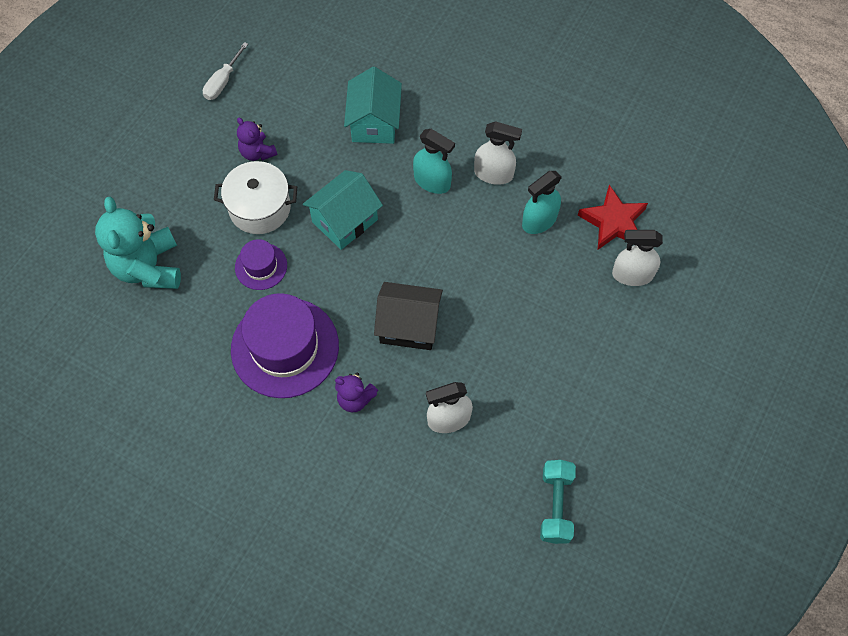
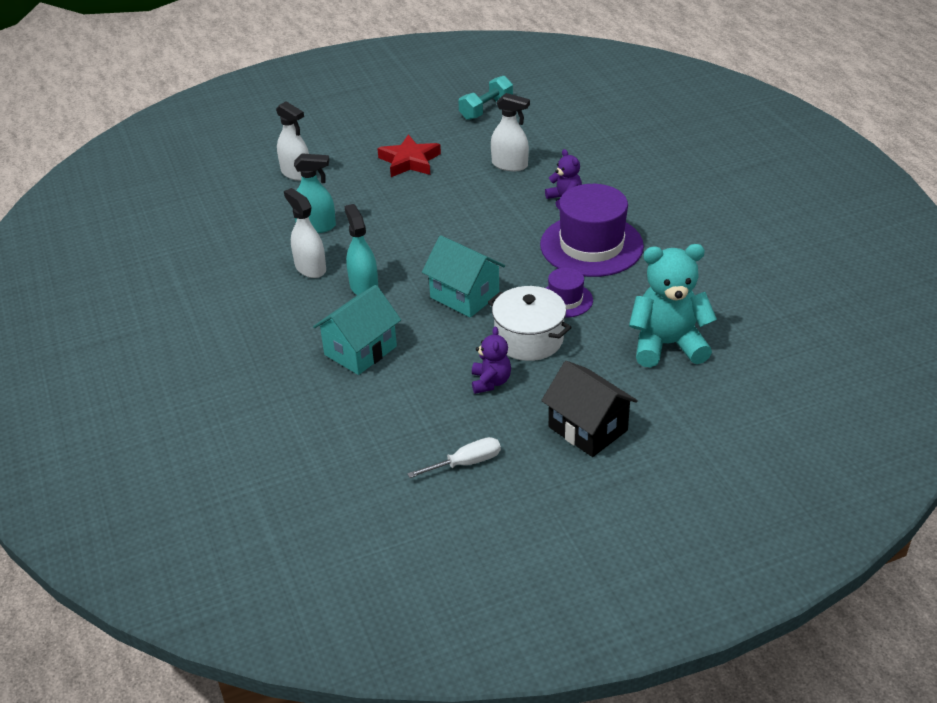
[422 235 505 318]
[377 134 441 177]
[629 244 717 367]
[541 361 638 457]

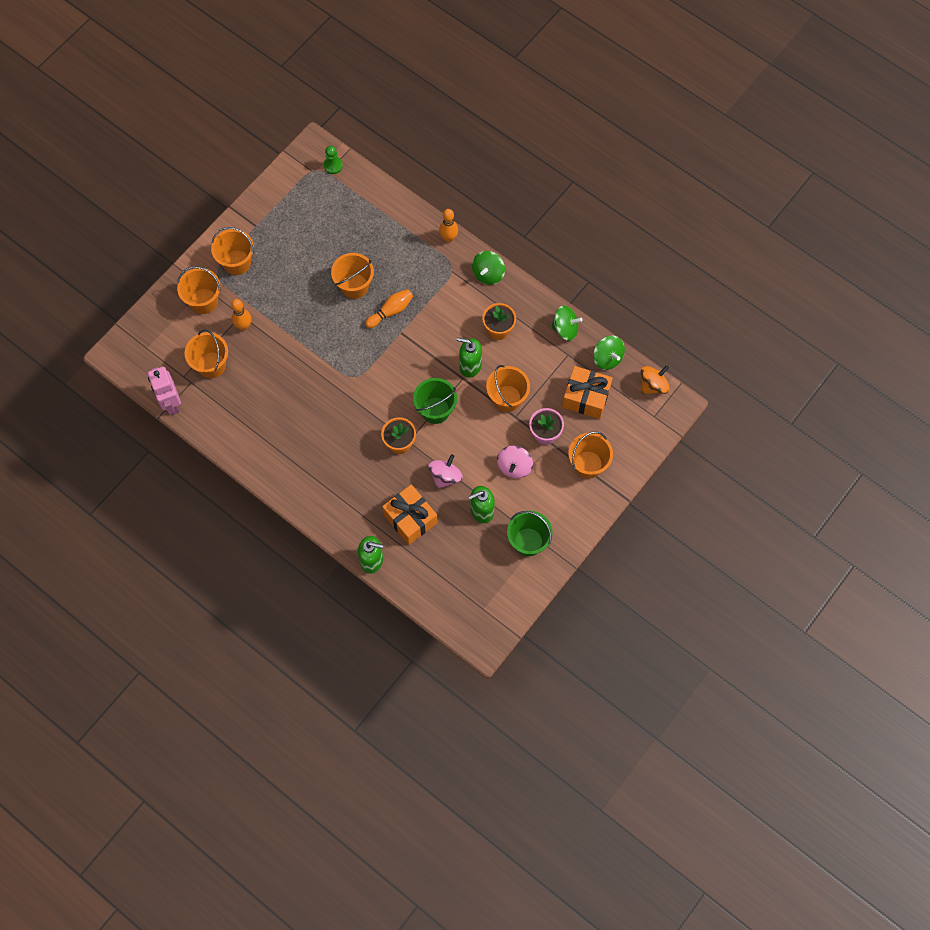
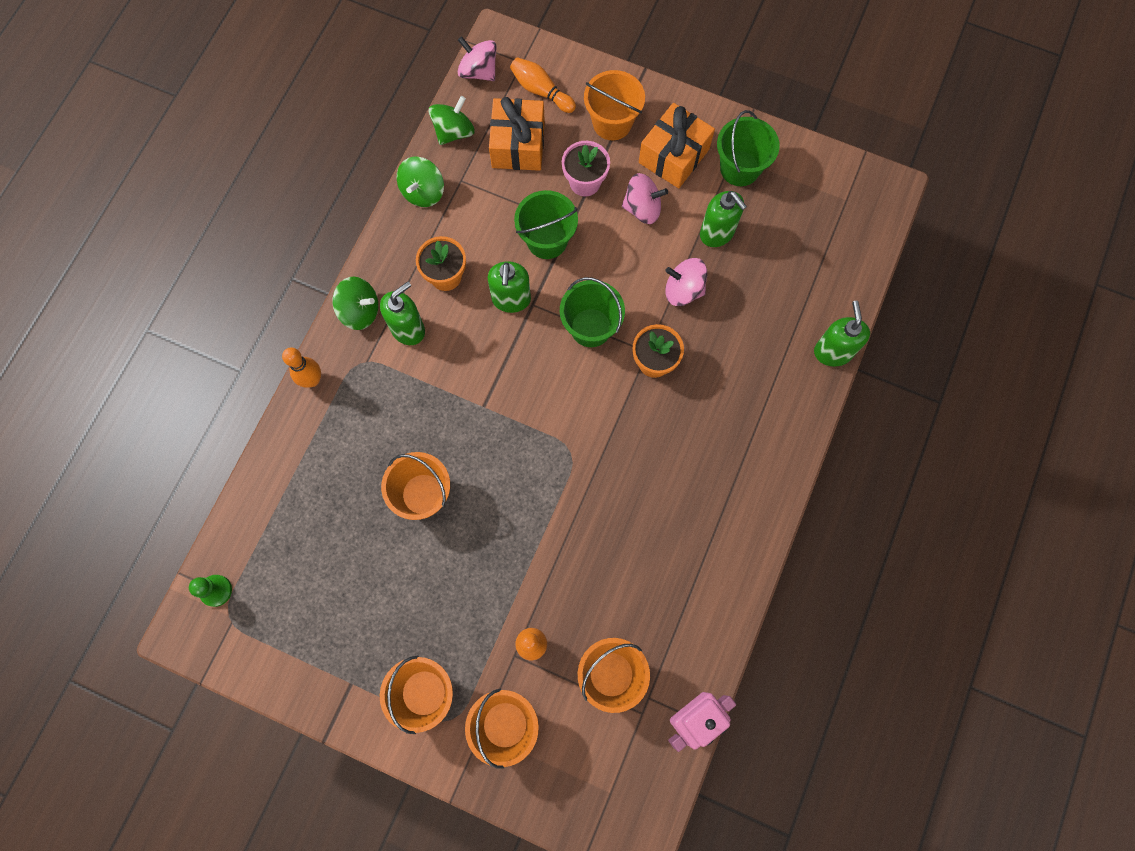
[510 57 576 113]
[397 157 444 207]
[514 190 578 259]
[458 36 497 81]
[639 103 715 188]
[380 281 425 345]

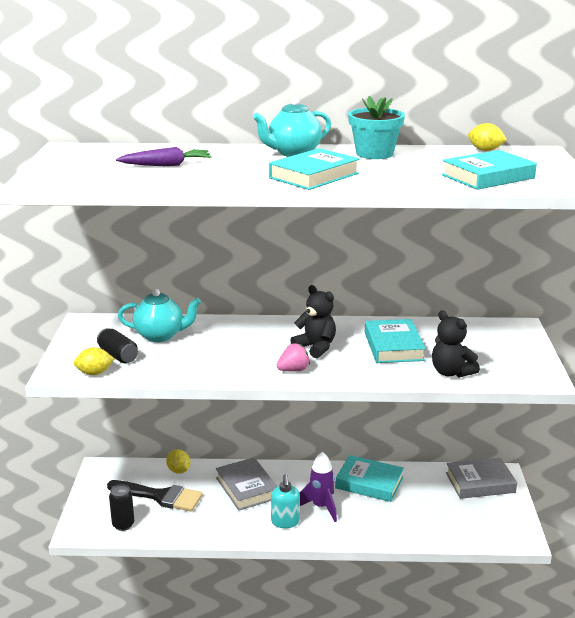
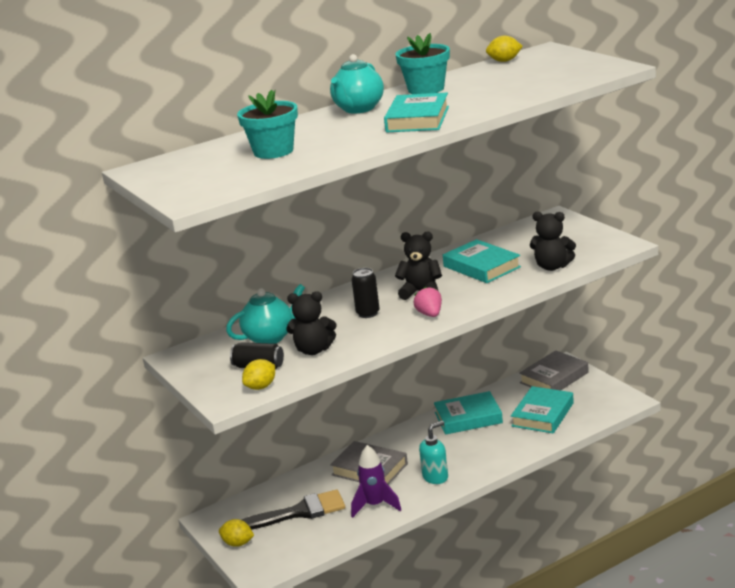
[237 90 298 159]
[511 386 574 433]
[414 286 442 317]
[219 519 254 547]
[351 445 401 518]
[419 421 448 484]
[352 268 380 318]
[286 291 337 355]

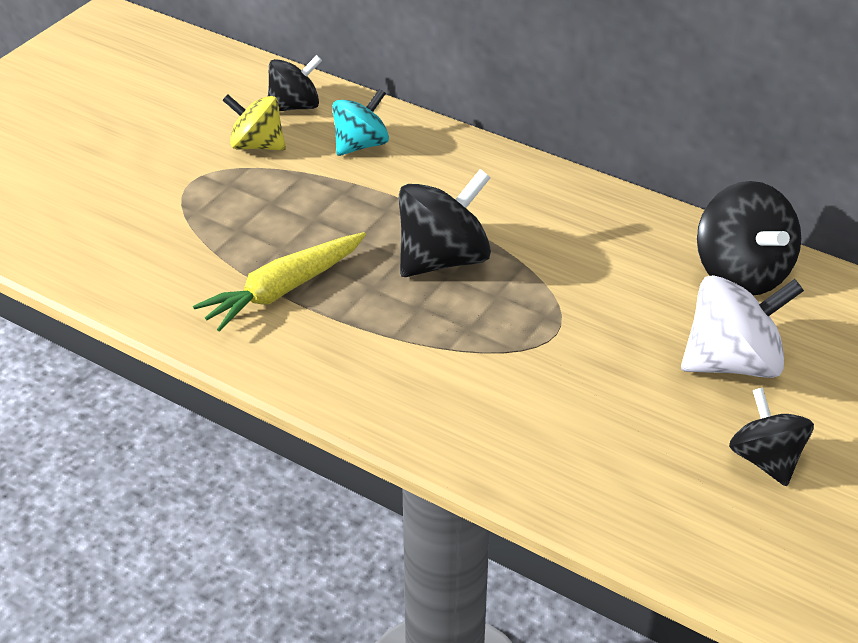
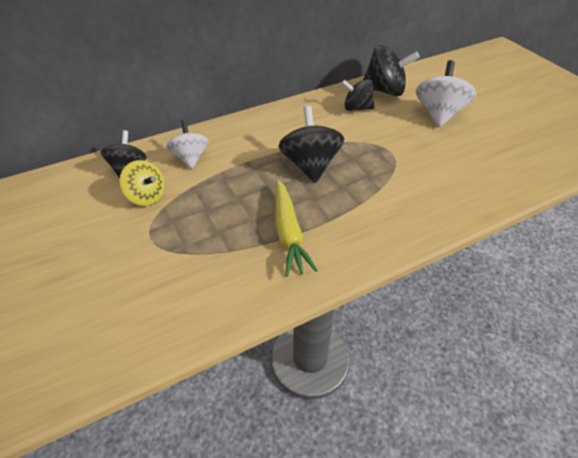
[166 120 209 169]
[120 160 165 206]
[341 79 375 111]

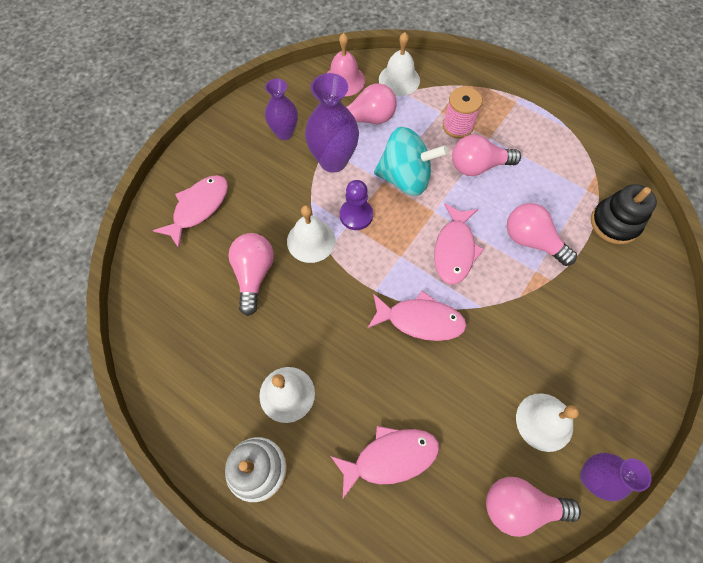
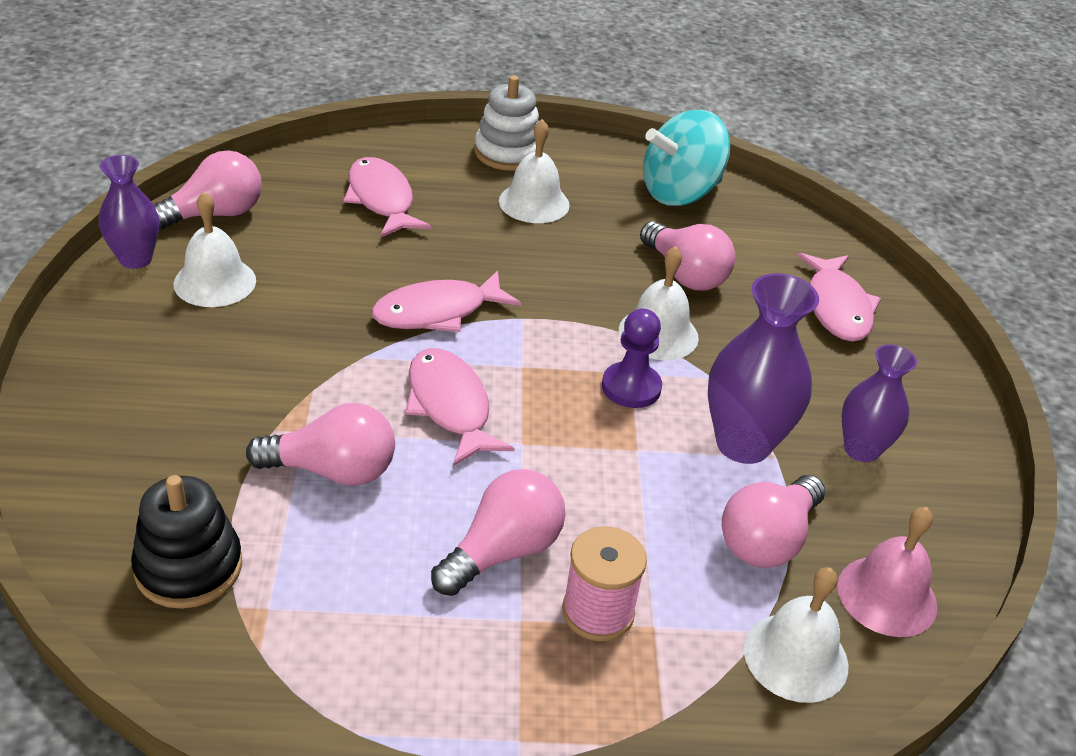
[643 110 730 206]
[343 157 431 238]

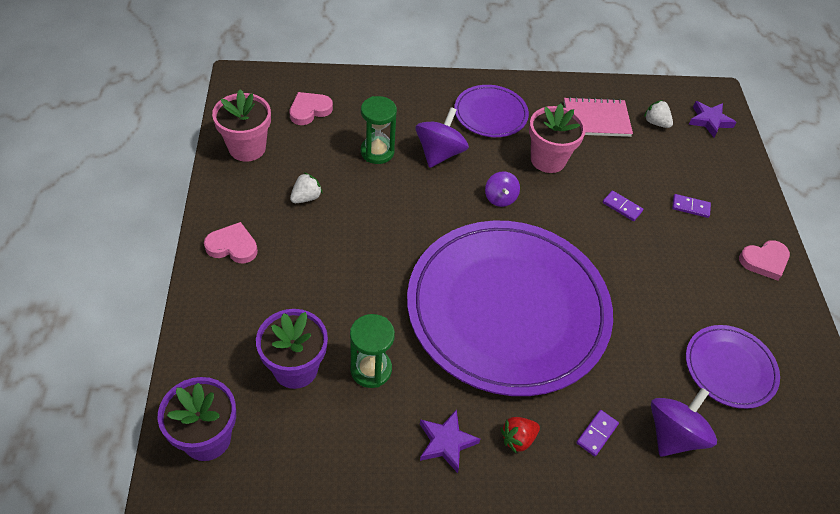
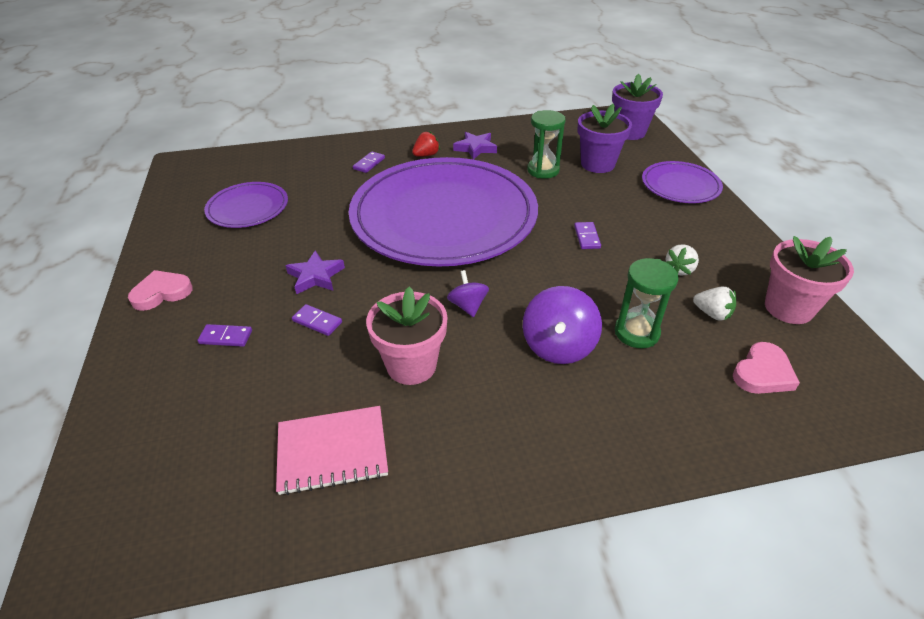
[642 161 723 203]
[693 286 736 321]
[286 250 345 294]
[204 222 258 263] (first image)
[651 388 717 457] (first image)
[574 222 601 249]

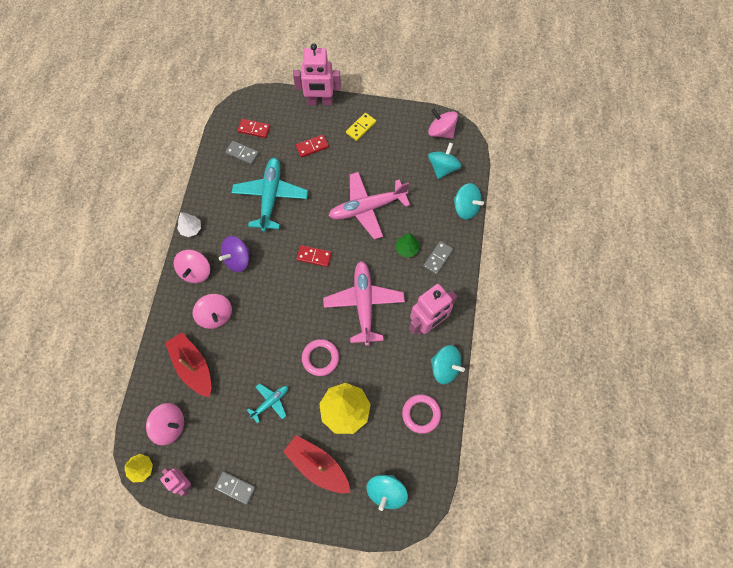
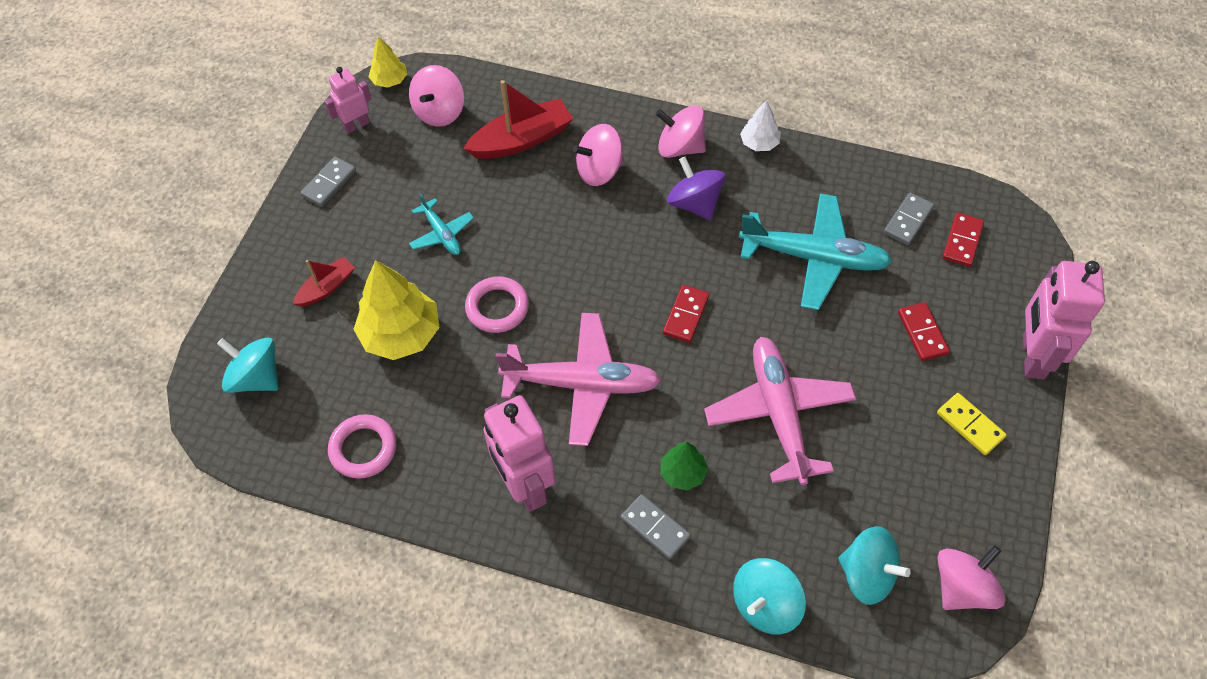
[431 345 465 384] (first image)
[293 257 355 307]

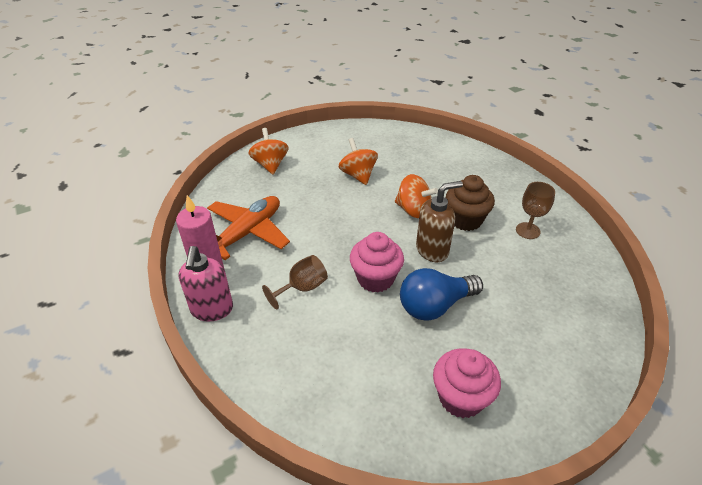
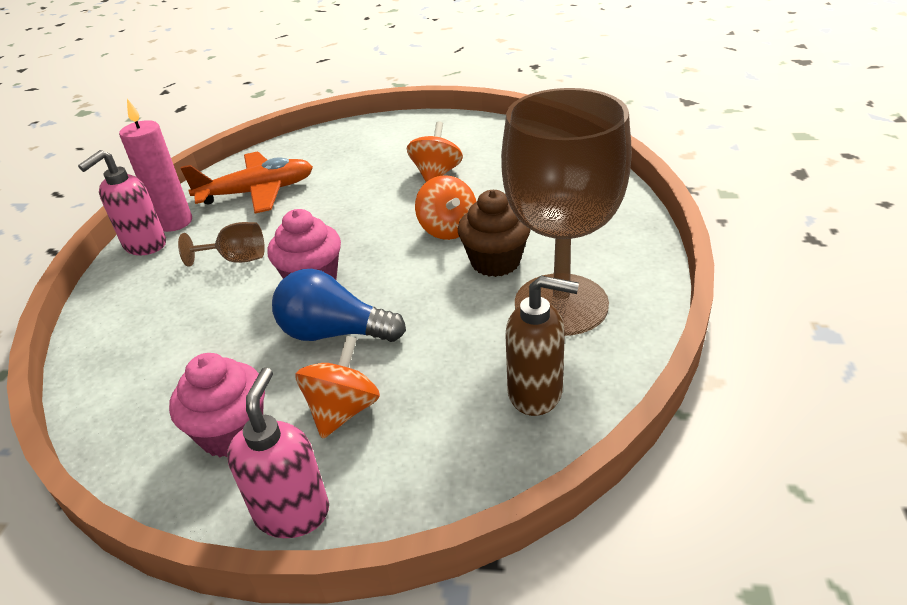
[295 336 380 439]
[505 276 579 416]
[501 88 632 336]
[227 368 329 538]

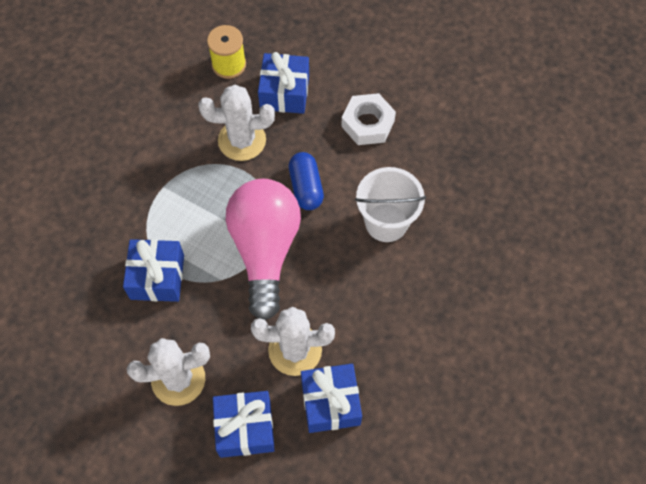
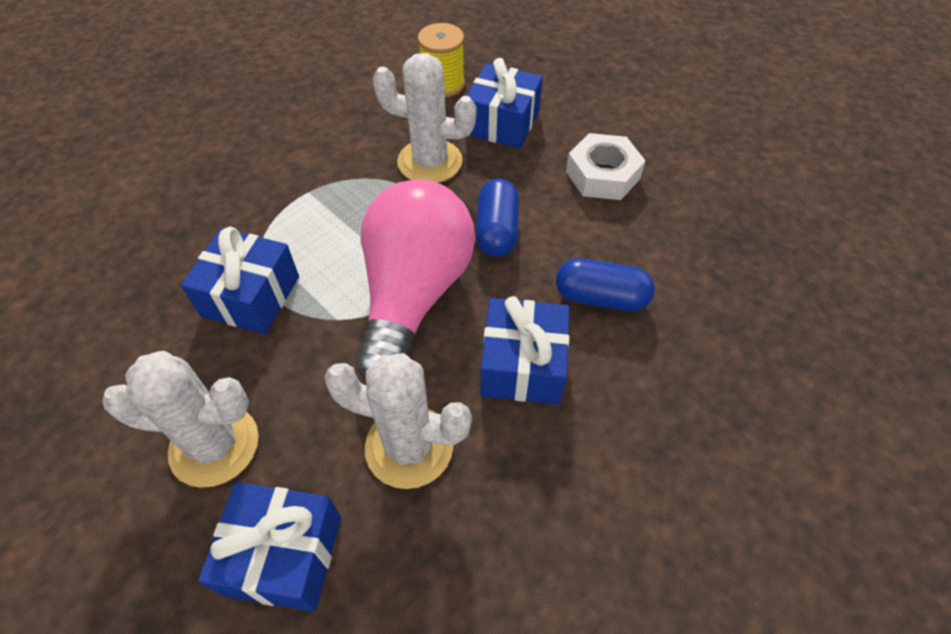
[556 258 655 312]
[480 296 569 404]

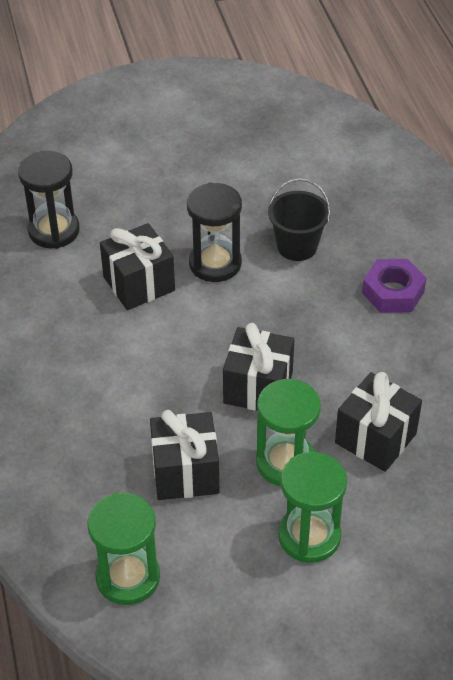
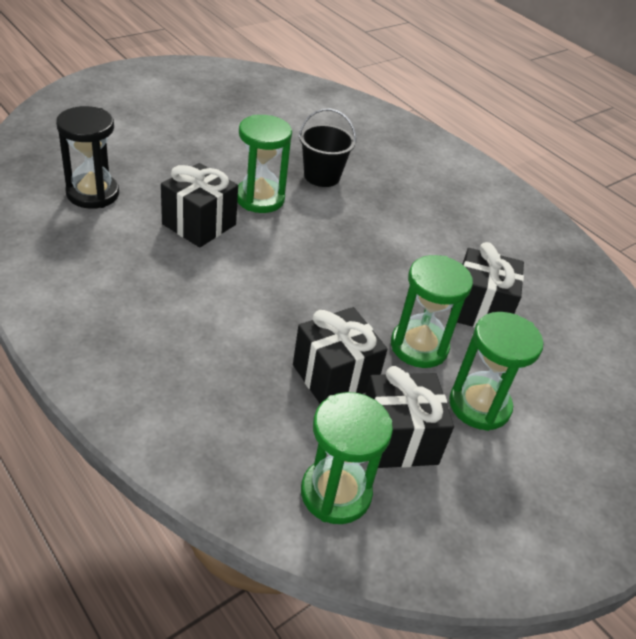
[237 115 292 213]
[362 259 426 313] (first image)
[366 366 454 468]

